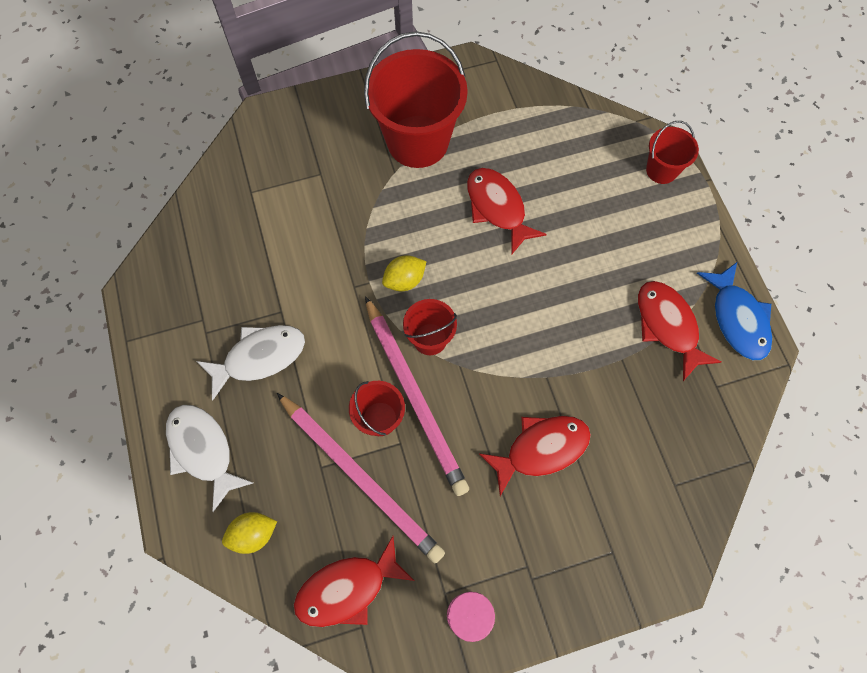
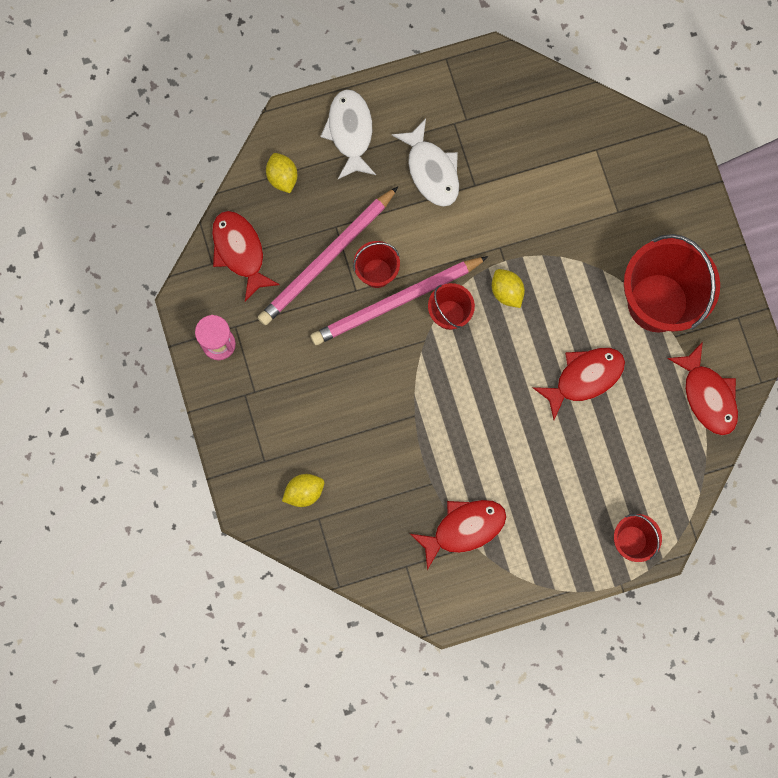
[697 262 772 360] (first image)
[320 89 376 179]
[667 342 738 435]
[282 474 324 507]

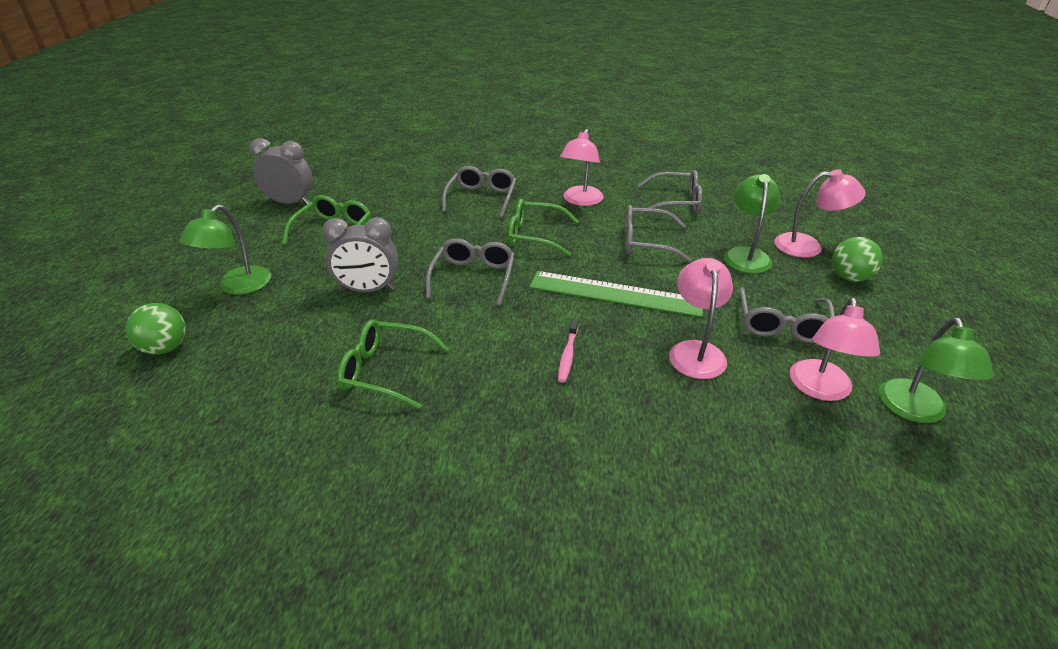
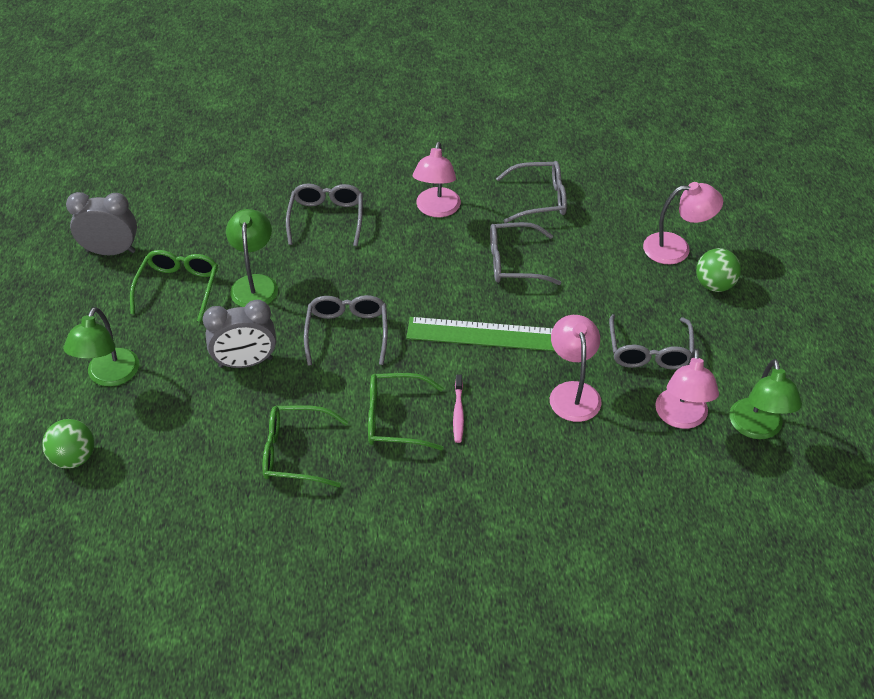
[226 209 278 307]
[368 373 444 450]

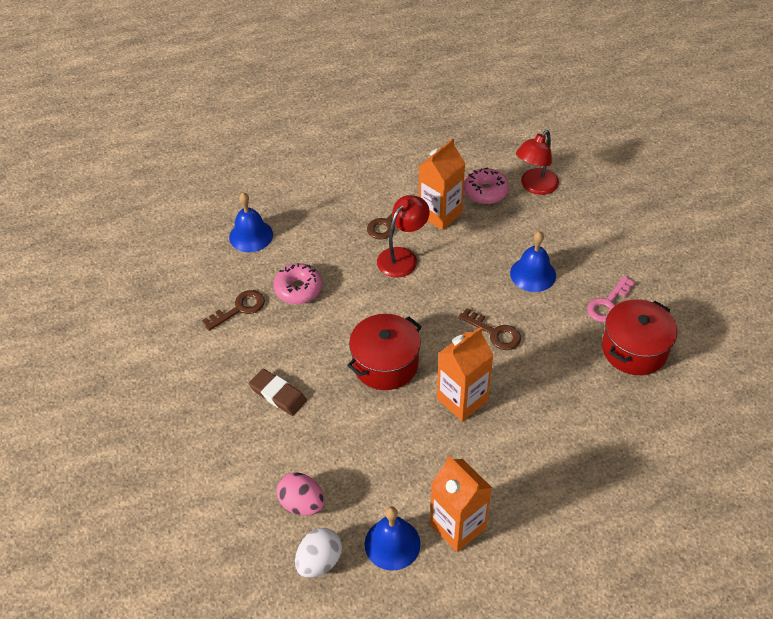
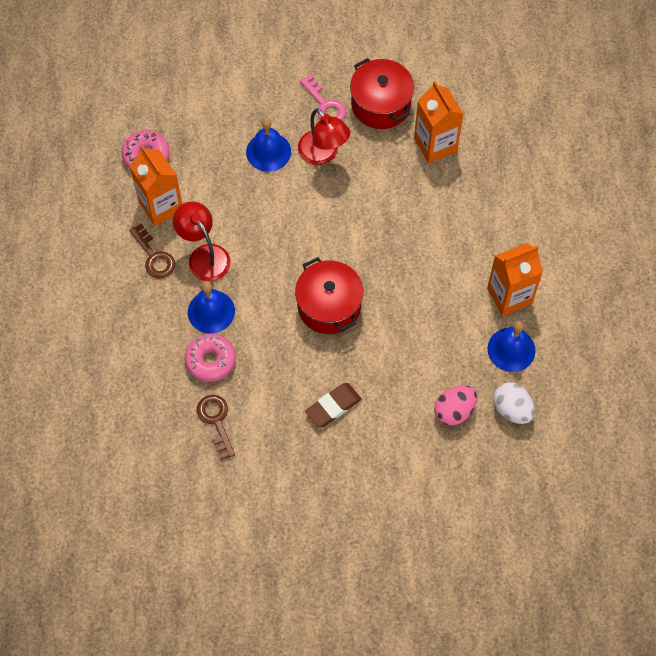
[298 108 350 165]
[188 282 235 333]
[458 308 521 350] (first image)
[414 81 464 163]

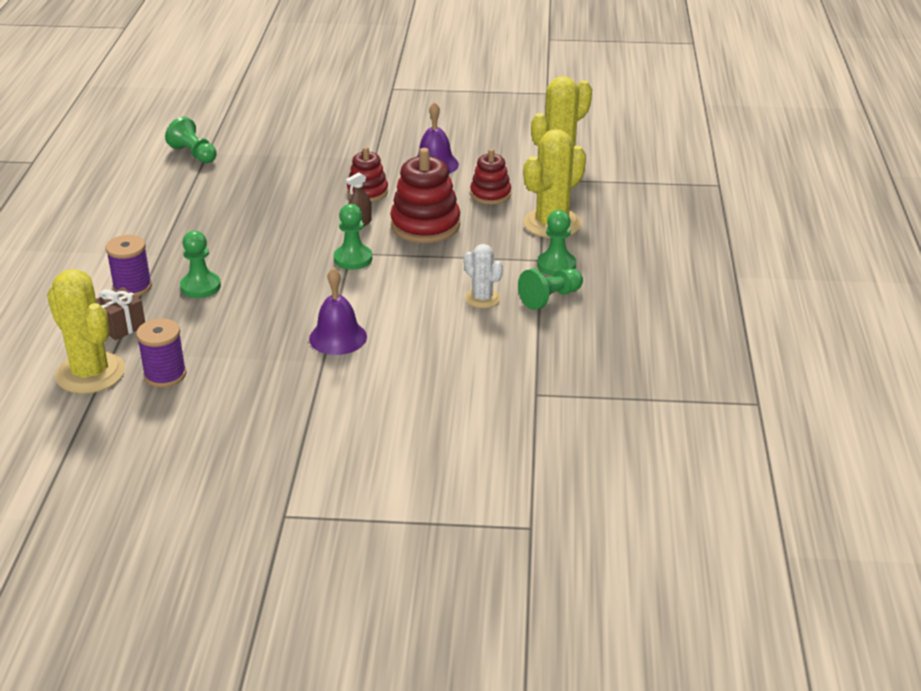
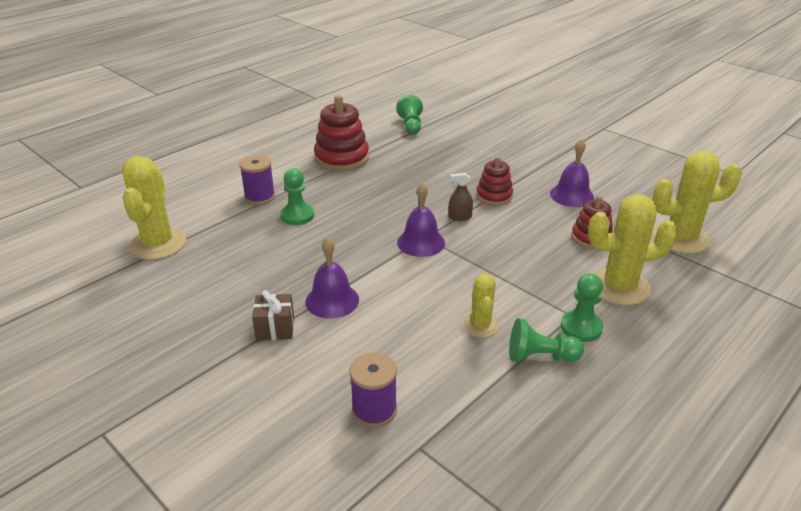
[314 95 369 171]
[397 182 445 257]
[463 274 499 338]
[252 290 294 341]
[350 353 397 428]

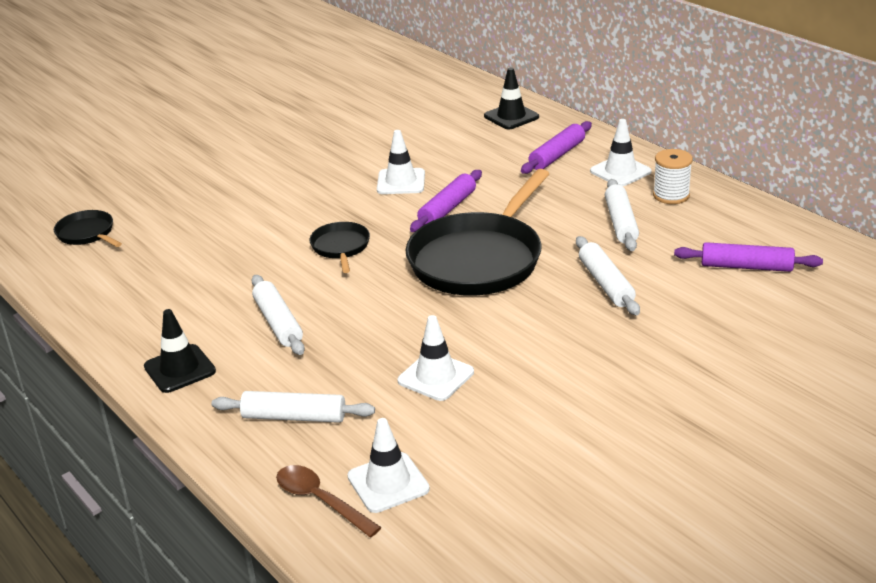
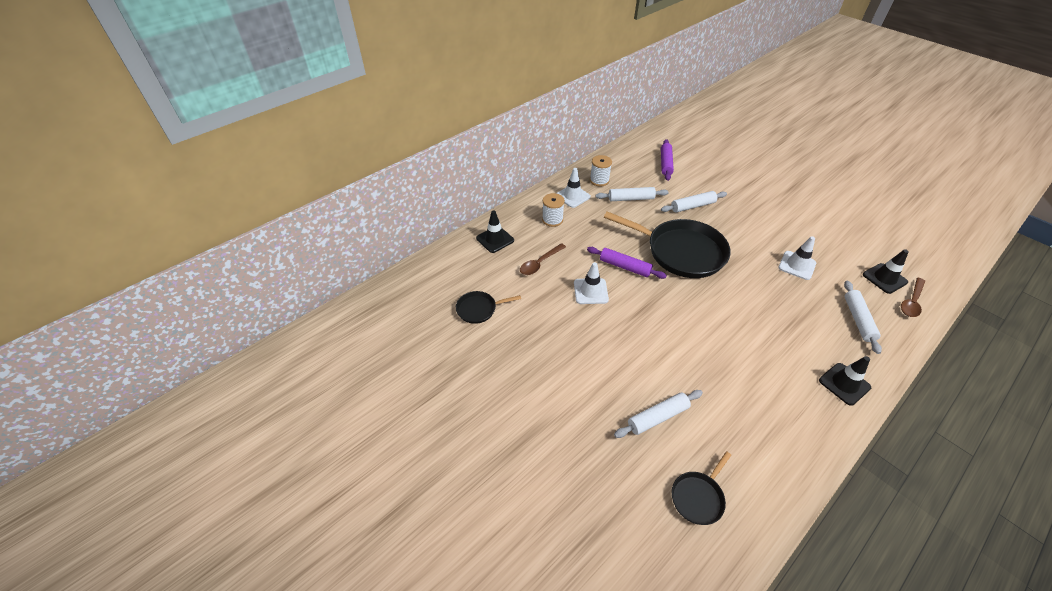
[542 193 565 227]
[456 291 521 324]
[614 390 703 438]
[863 249 909 294]
[520 243 566 275]

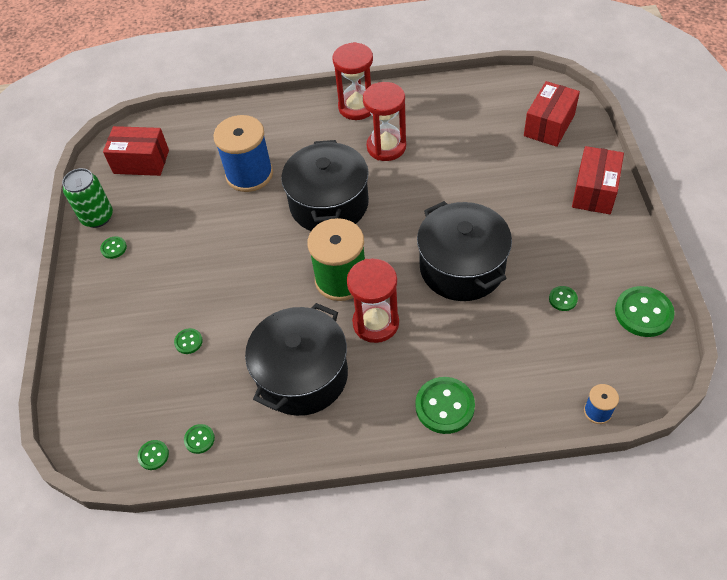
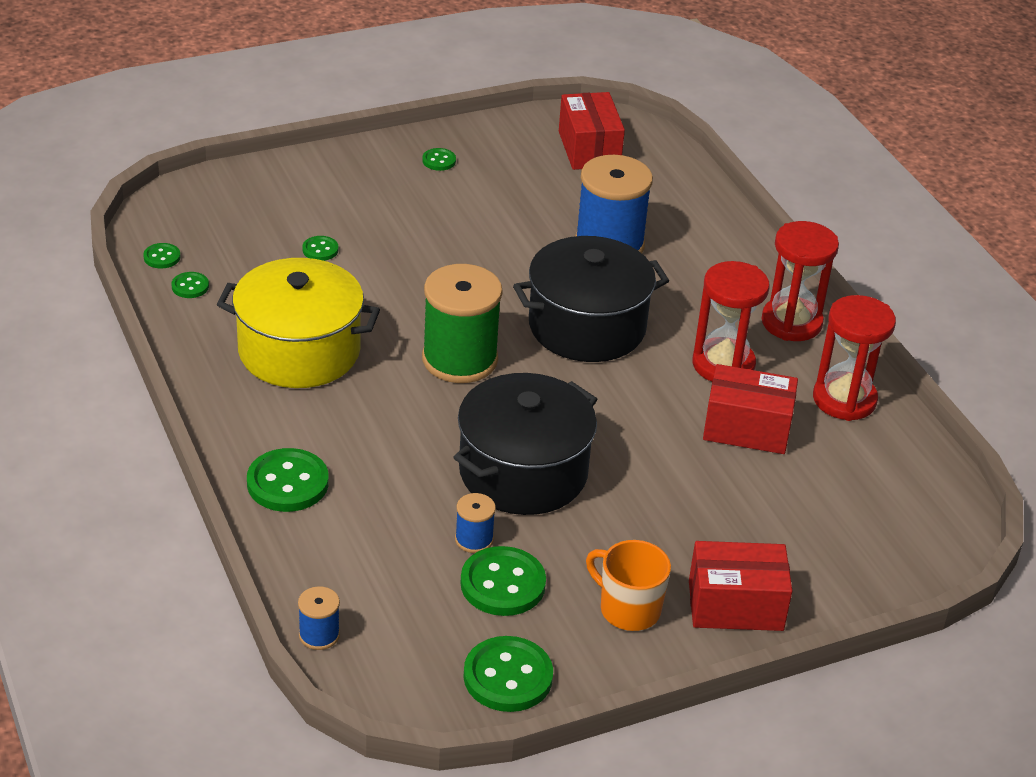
[703 364 798 454]
[62 168 113 228] (first image)
[813 295 896 421]
[460 546 546 616]
[217 258 380 388]
[455 493 496 553]
[586 540 671 631]

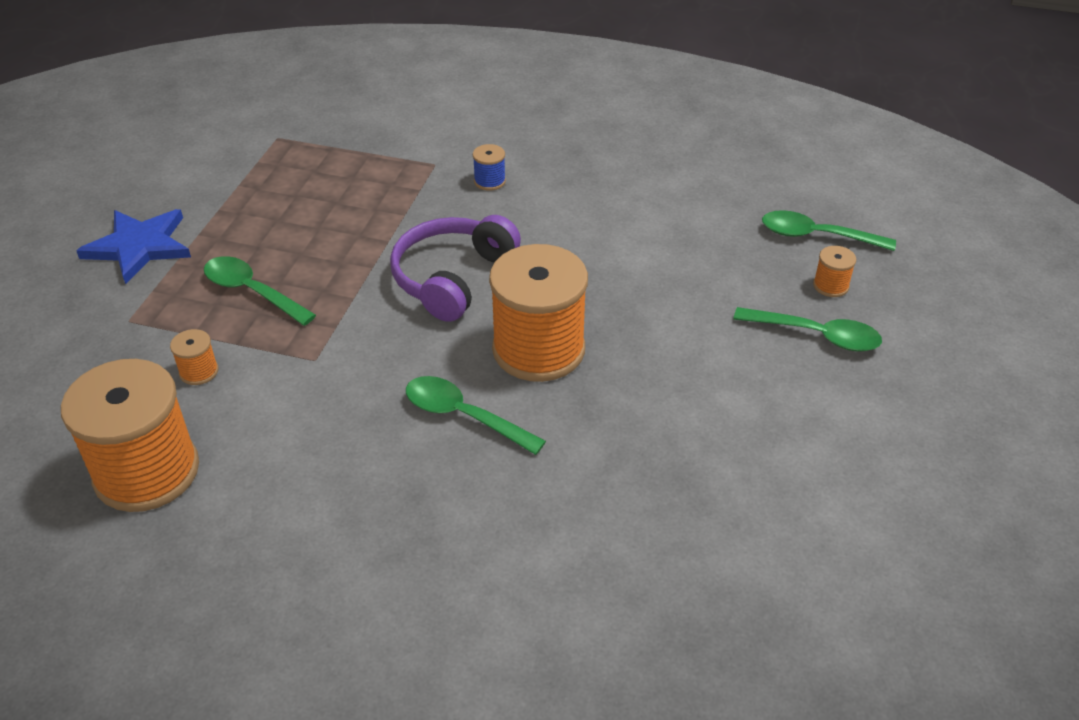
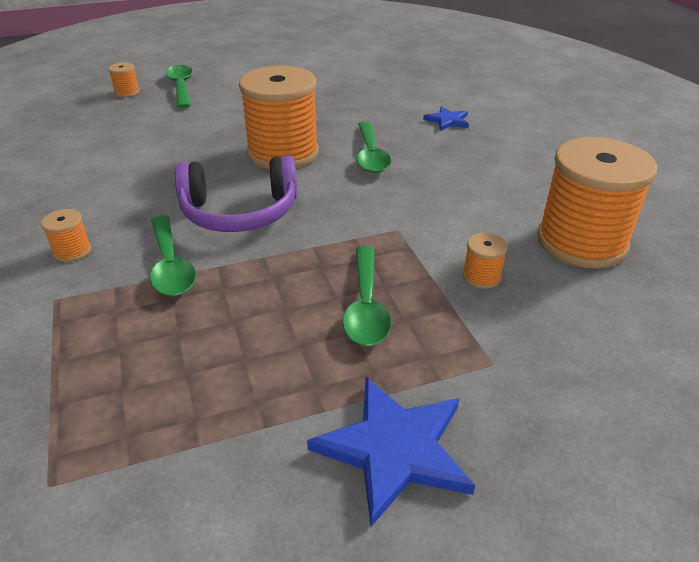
[41 209 91 262]
[150 215 196 296]
[423 106 469 131]

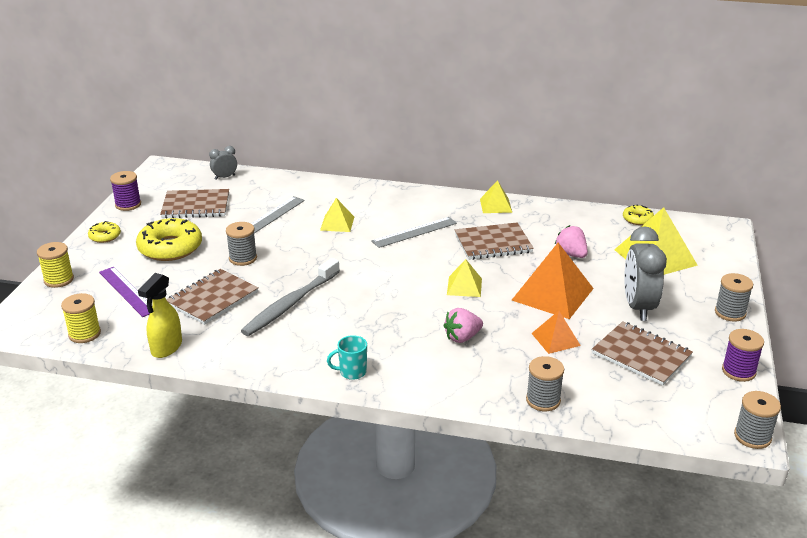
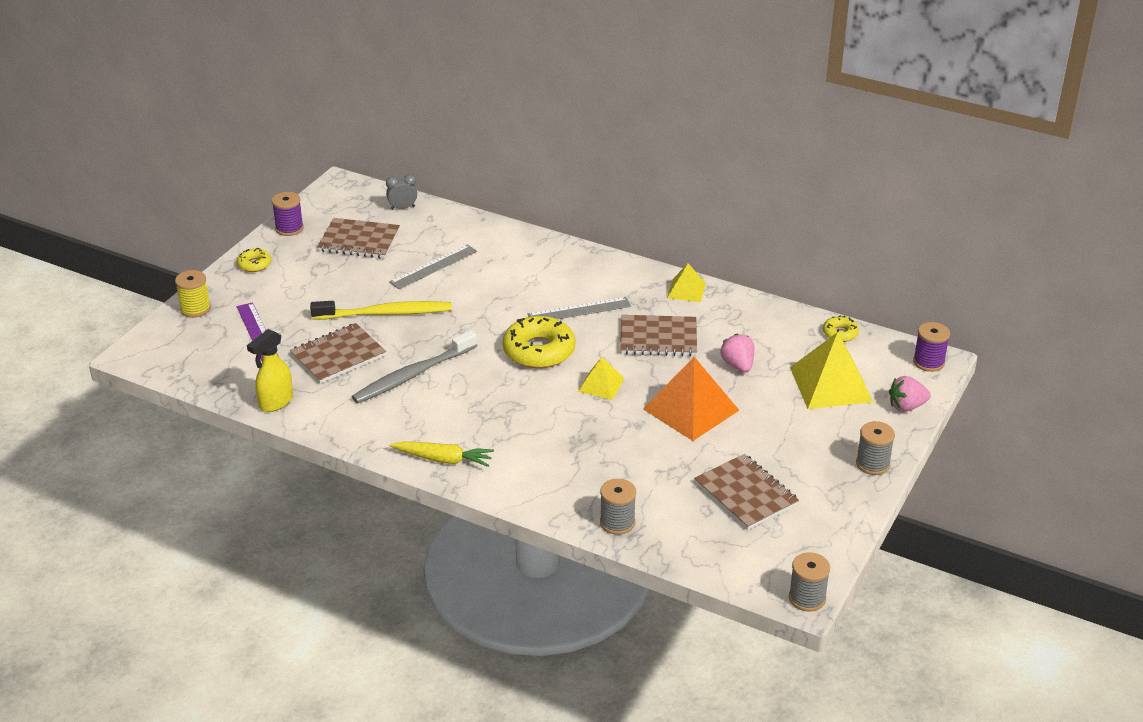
[320 198 354 232] (first image)
[502 316 575 369]
[310 301 452 320]
[624 226 667 321] (first image)
[61 293 101 343] (first image)
[889 376 931 412]
[531 311 581 354] (first image)
[913 322 950 372]
[390 442 494 467]

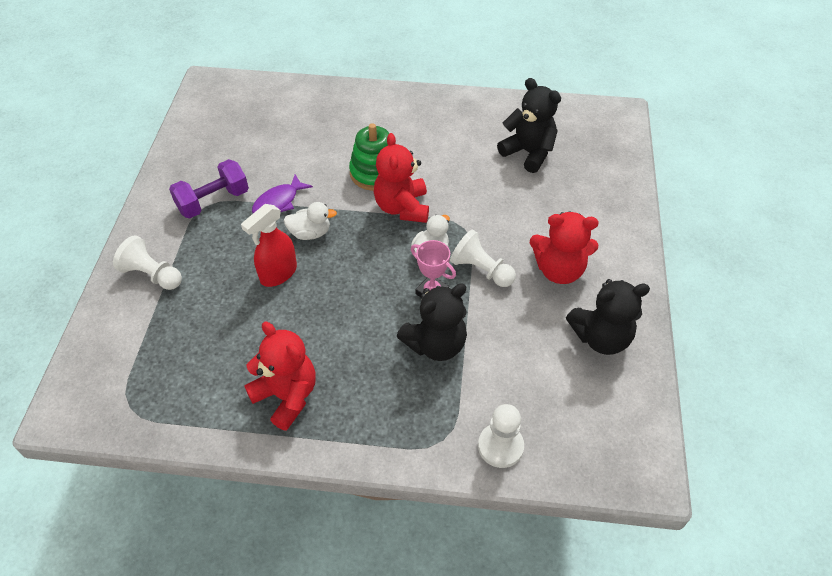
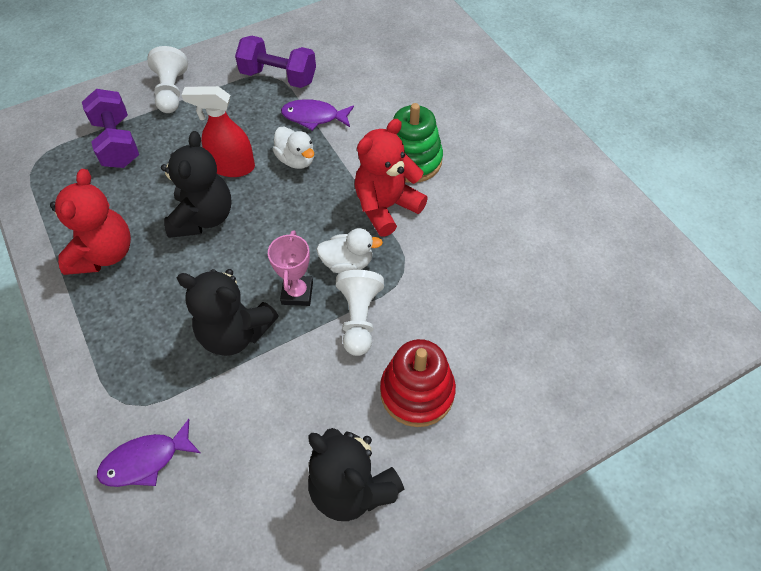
[161 131 232 238]
[380 339 456 427]
[97 419 200 487]
[82 89 139 168]

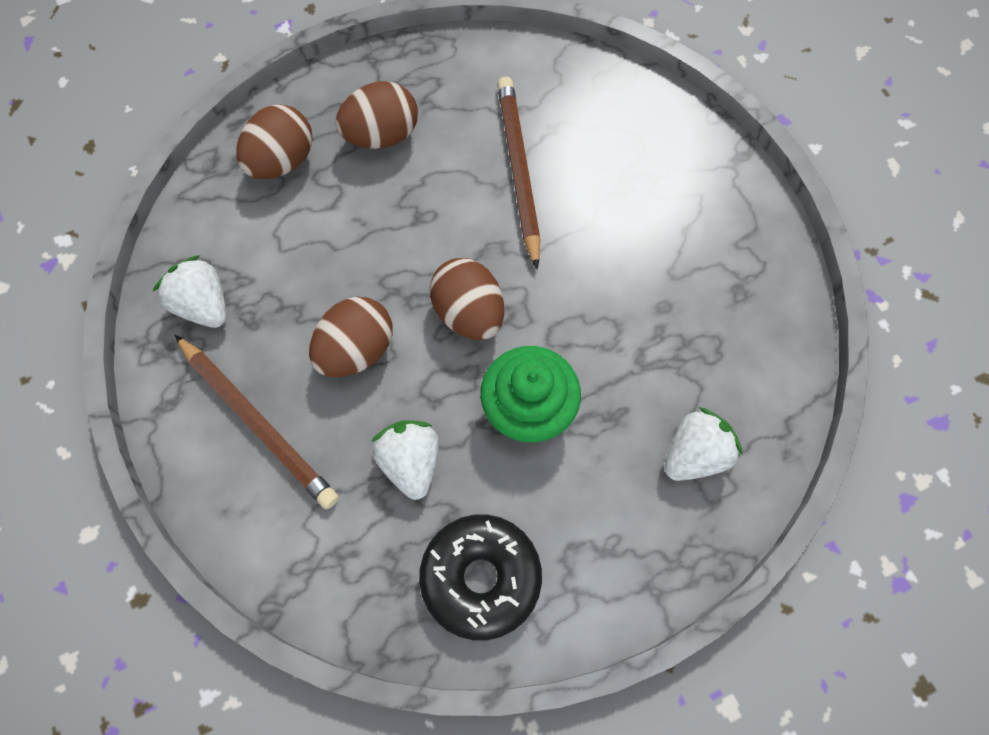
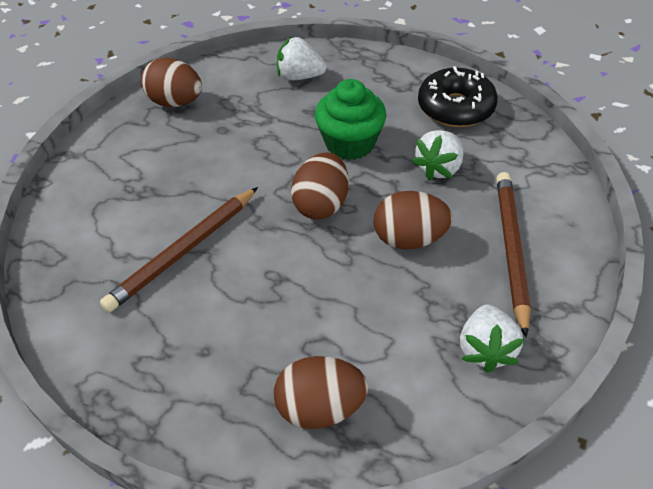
[141 57 202 107]

